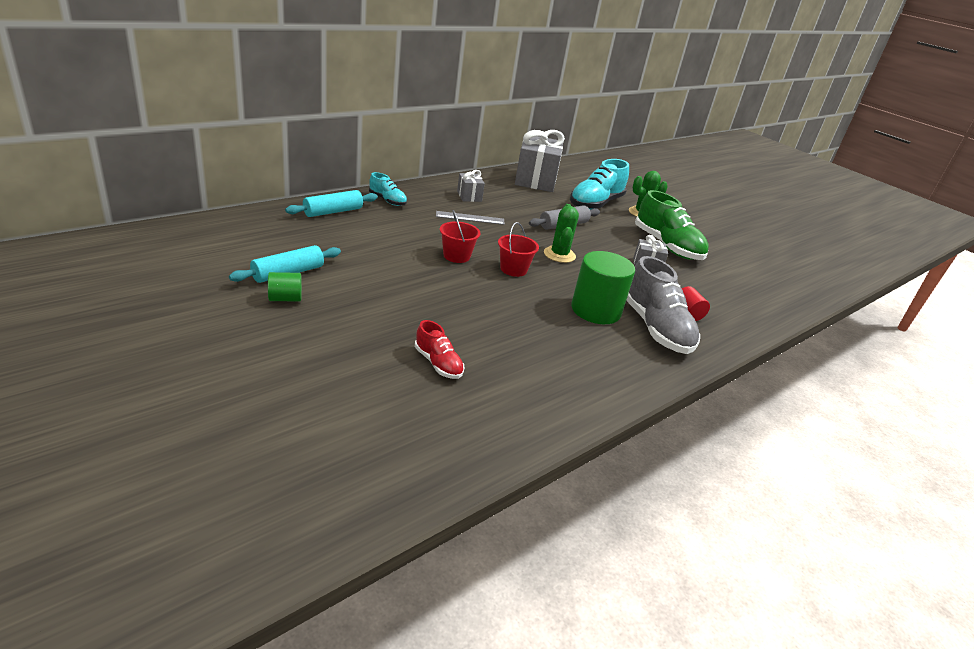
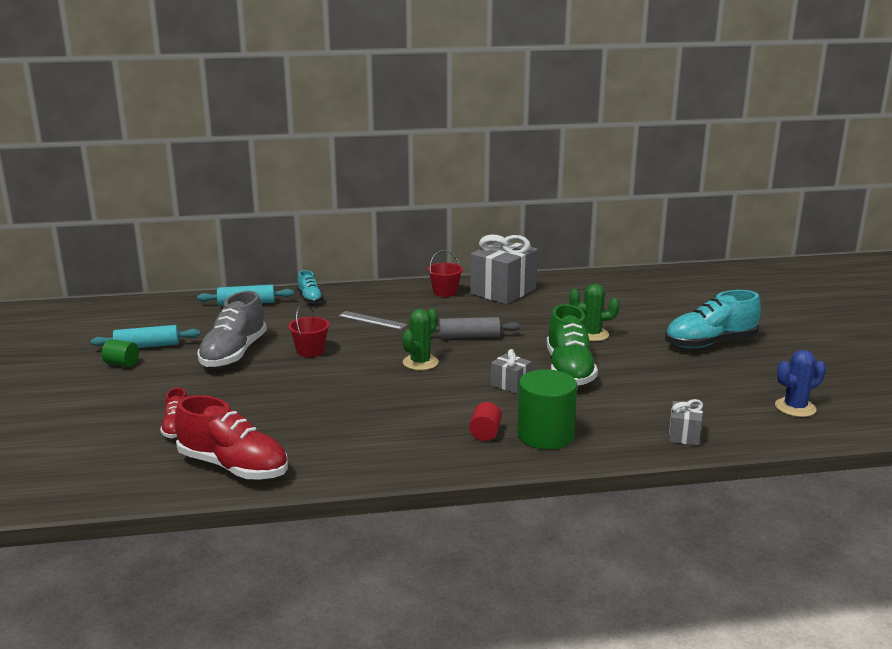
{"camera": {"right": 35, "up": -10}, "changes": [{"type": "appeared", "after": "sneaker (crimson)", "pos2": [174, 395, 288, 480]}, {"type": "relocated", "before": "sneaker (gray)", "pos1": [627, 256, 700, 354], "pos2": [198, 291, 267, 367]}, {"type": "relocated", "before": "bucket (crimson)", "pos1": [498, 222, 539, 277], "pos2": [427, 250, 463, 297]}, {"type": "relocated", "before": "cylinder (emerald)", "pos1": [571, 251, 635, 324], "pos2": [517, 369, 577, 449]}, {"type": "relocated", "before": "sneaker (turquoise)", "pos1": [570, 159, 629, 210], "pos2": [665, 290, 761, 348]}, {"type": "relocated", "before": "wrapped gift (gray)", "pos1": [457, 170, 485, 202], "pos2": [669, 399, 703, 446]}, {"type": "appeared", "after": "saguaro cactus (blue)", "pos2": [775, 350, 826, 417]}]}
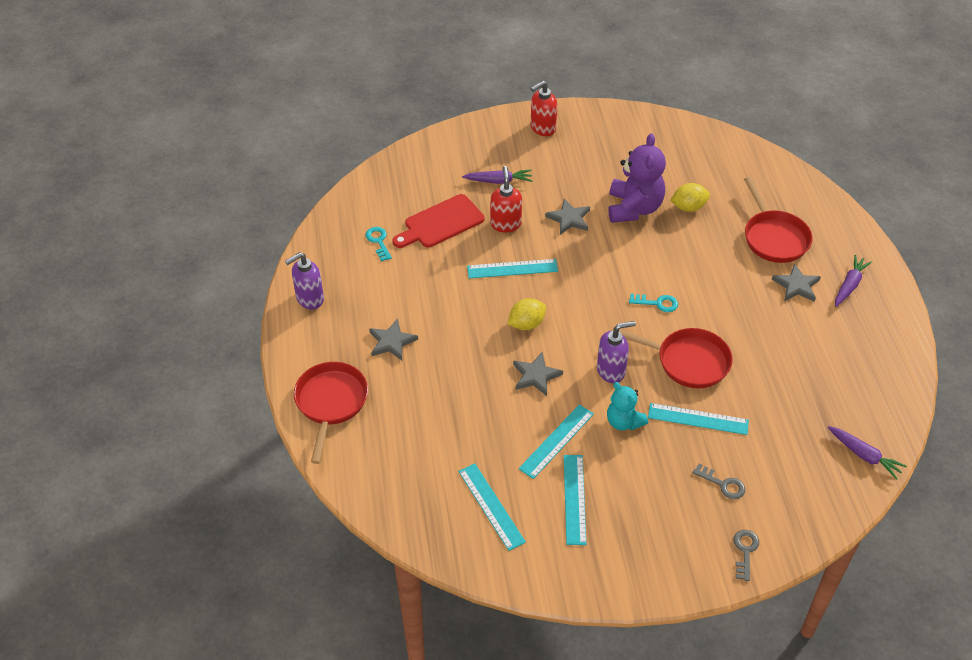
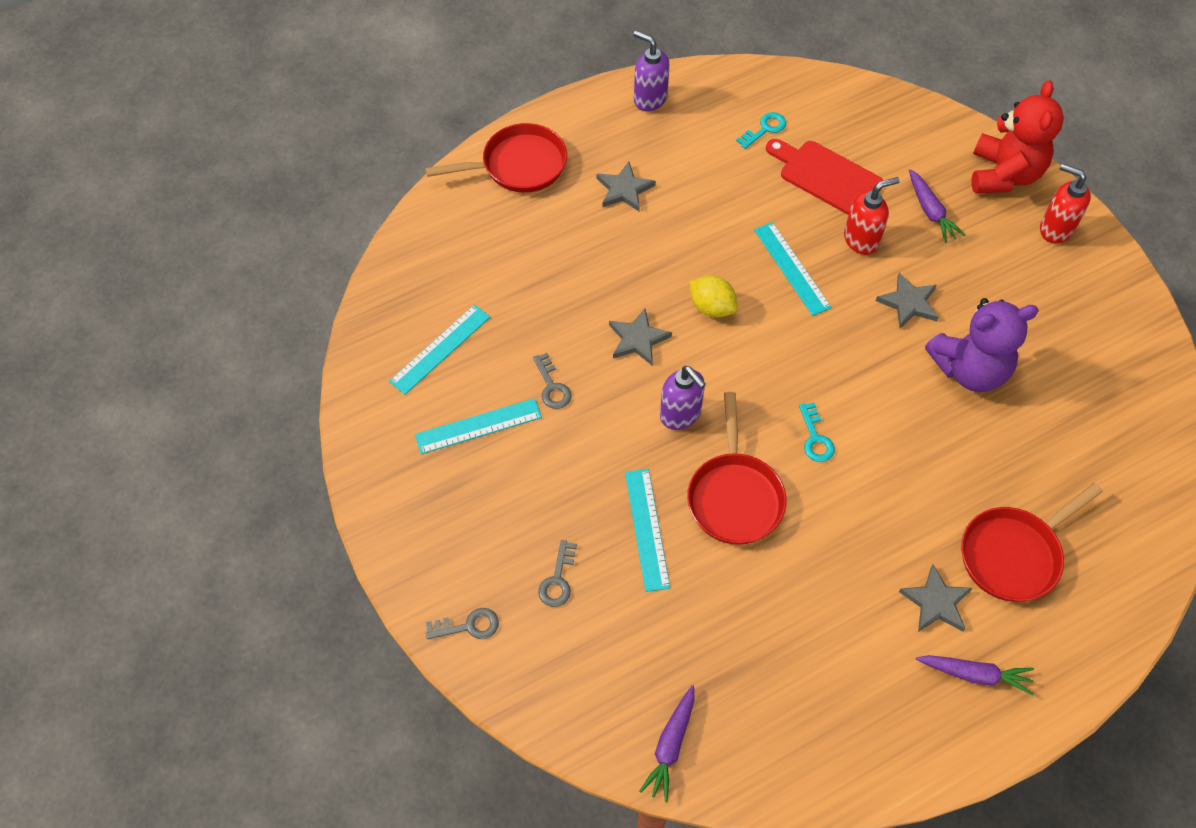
{"camera": {"right": 70, "up": 10}, "changes": [{"type": "exchanged", "before": "straightedge (turquoise)", "after": "latchkey (gray)", "pos1": [519, 404, 594, 479], "pos2": [533, 353, 572, 409]}, {"type": "appeared", "after": "stuffed bear (crimson)", "pos2": [971, 80, 1064, 193]}, {"type": "missing", "before": "stuffed bear (turquoise)", "pos1": [607, 382, 648, 430]}, {"type": "missing", "before": "lemon (yellow)", "pos1": [670, 183, 710, 212]}]}
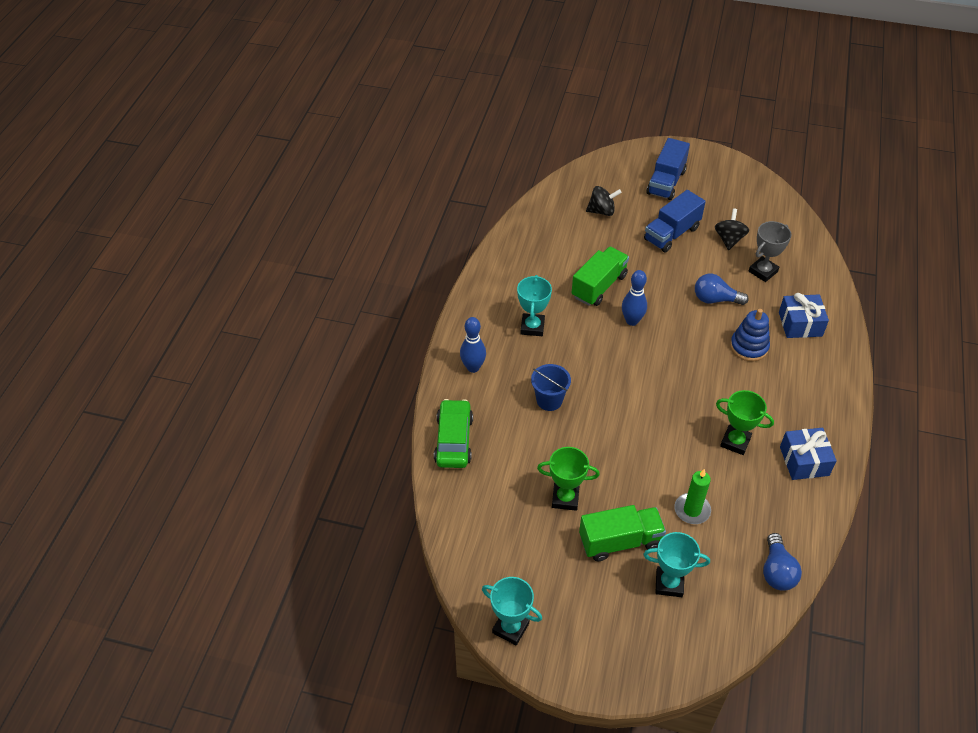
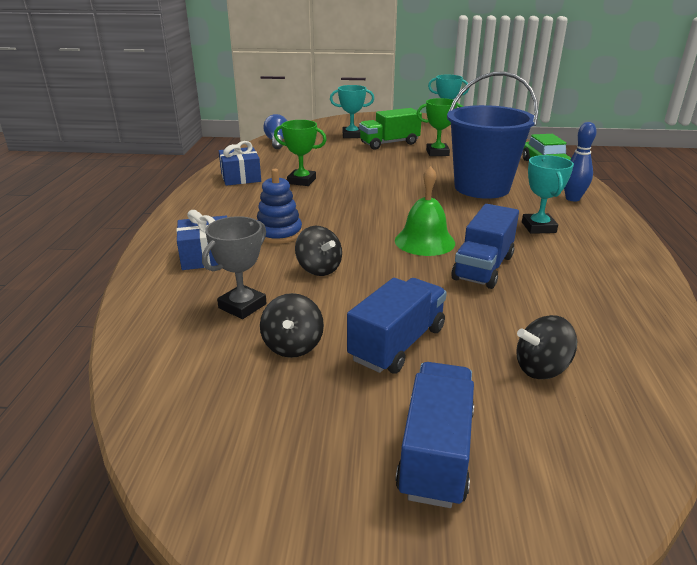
{"camera": {"right": 170, "up": -20}, "changes": [{"type": "exchanged", "before": "lightbulb (blue)", "after": "spinning top (black)", "pos1": [695, 274, 749, 305], "pos2": [295, 226, 342, 276]}, {"type": "exchanged", "before": "bowling pin (blue)", "after": "hand bell (emerald)", "pos1": [622, 270, 647, 326], "pos2": [395, 166, 455, 256]}, {"type": "size", "before": "bucket (blue)", "pos1": [531, 364, 571, 411], "pos2": [447, 71, 538, 199], "scale": 2.13}, {"type": "colour", "before": "lorry (emerald)", "after": "lorry (blue)", "pos1": [572, 247, 629, 306], "pos2": [451, 204, 519, 289]}, {"type": "missing", "before": "wax candle (emerald)", "pos1": [674, 469, 711, 524]}]}
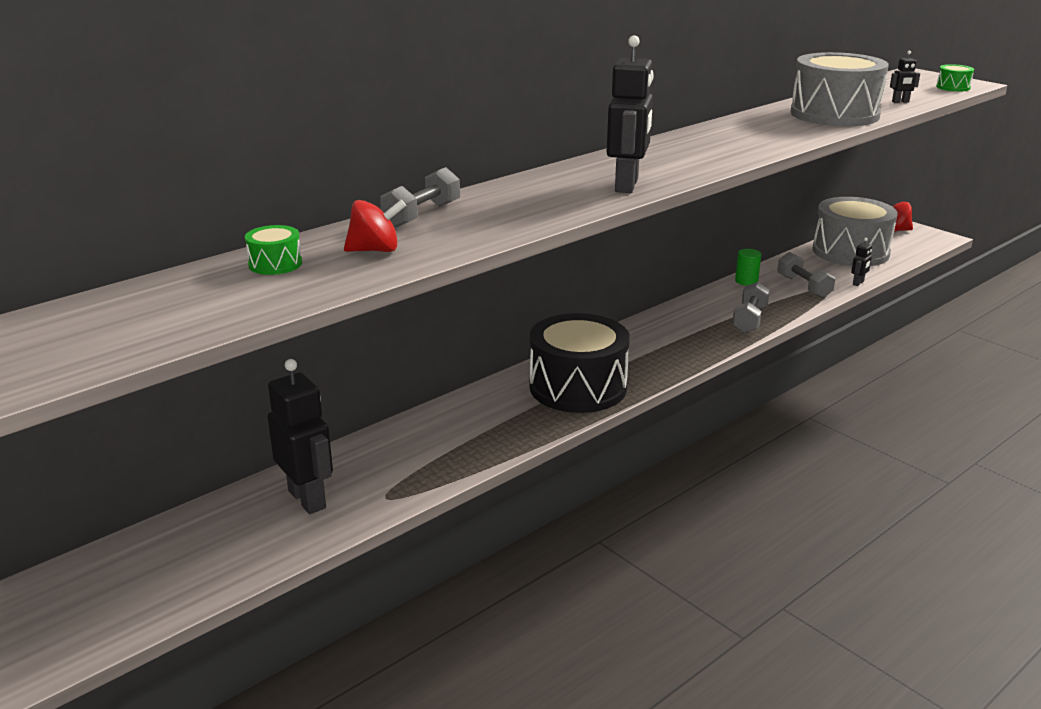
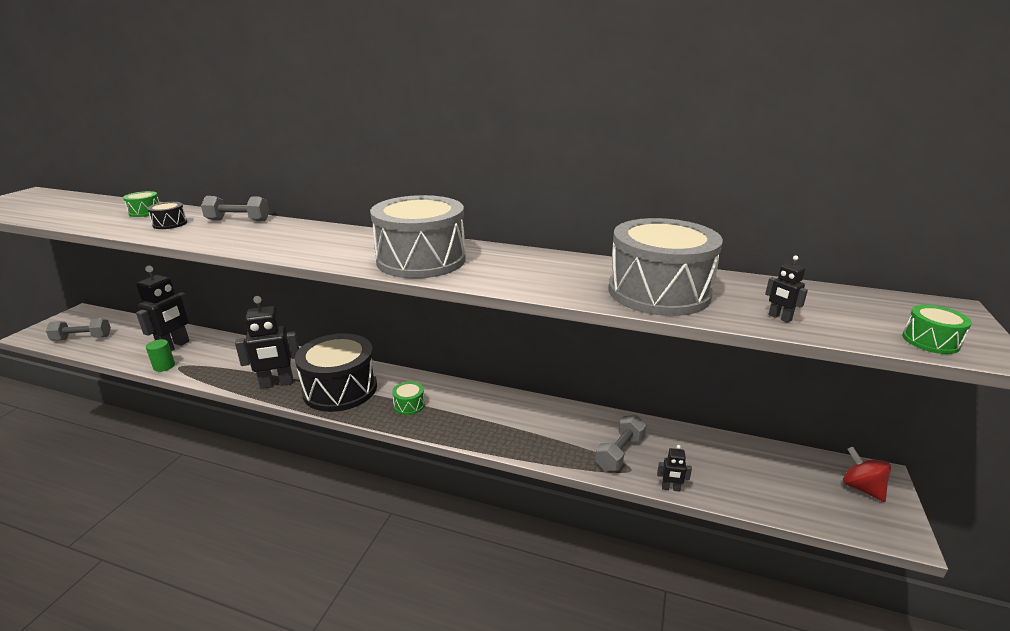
{"camera": {"right": 60, "up": 0}, "changes": [{"type": "relocated", "before": "dumbbell (gray)", "pos1": [732, 282, 770, 333], "pos2": [46, 318, 111, 341]}, {"type": "relocated", "before": "cylinder (emerald)", "pos1": [735, 249, 761, 286], "pos2": [146, 339, 175, 372]}, {"type": "exchanged", "before": "spinning top (crimson)", "after": "toy drum (black)", "pos1": [344, 200, 406, 252], "pos2": [147, 202, 187, 229]}, {"type": "relocated", "before": "robot (black)", "pos1": [607, 35, 654, 193], "pos2": [235, 296, 299, 389]}, {"type": "relocated", "before": "toy drum (gray)", "pos1": [812, 197, 898, 266], "pos2": [370, 195, 466, 279]}, {"type": "appeared", "after": "toy drum (emerald)", "pos2": [392, 381, 425, 415]}]}
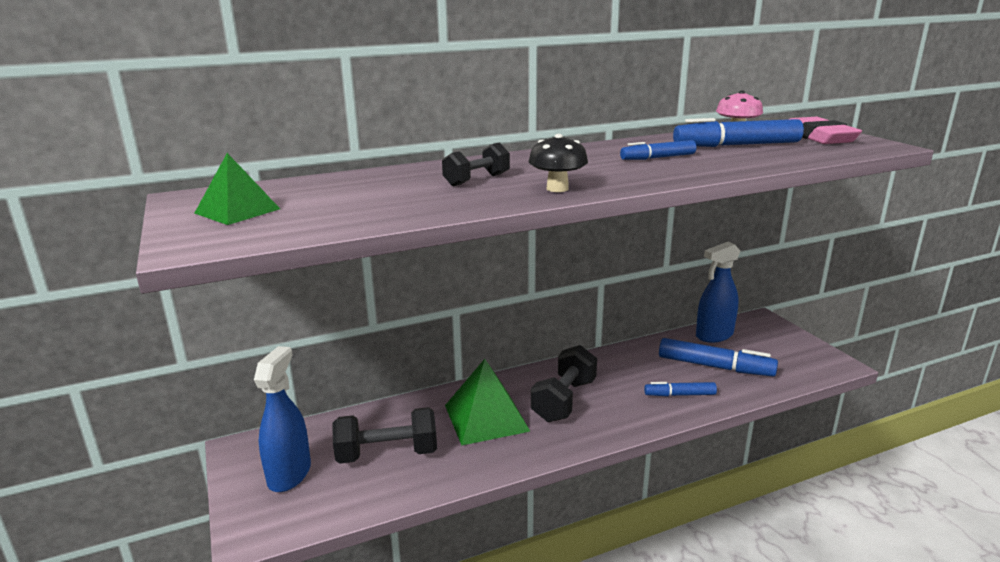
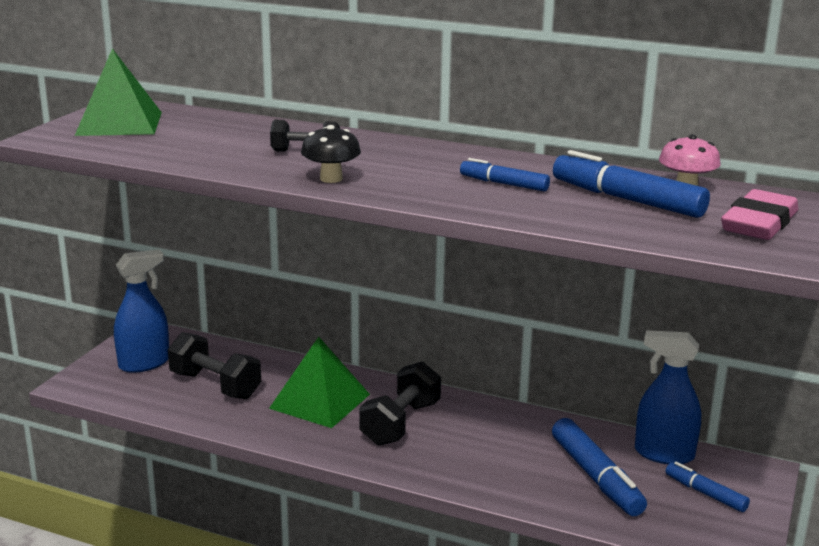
{"camera": {"right": 45, "up": 0}, "changes": [{"type": "size", "before": "pyramid (emerald)", "pos1": [194, 153, 280, 225], "pos2": [75, 48, 162, 136], "scale": 1.56}, {"type": "spun", "before": "dumbbell (black)", "pos1": [531, 345, 597, 422], "pos2": [360, 361, 441, 446], "turn": -45}, {"type": "relocated", "before": "marker (blue)", "pos1": [644, 382, 717, 396], "pos2": [666, 462, 750, 512]}]}
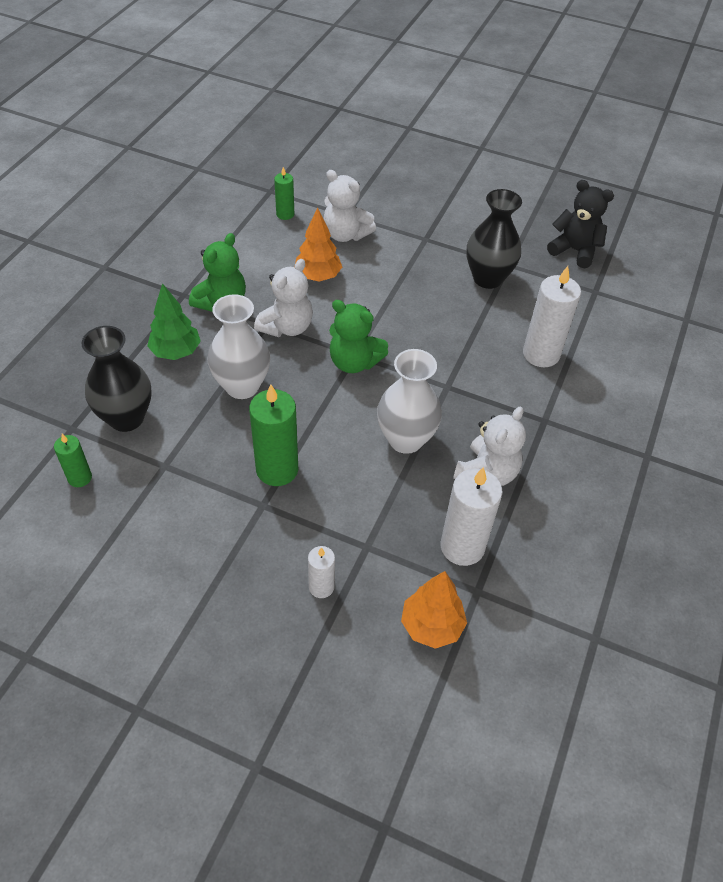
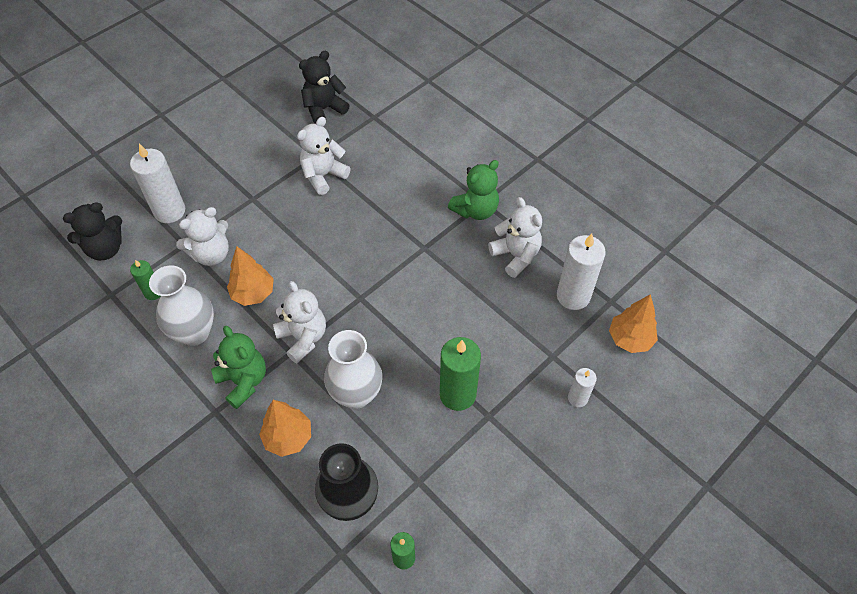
{"camera": {"right": -65, "up": 5}, "changes": [{"type": "appeared", "after": "stuffed bear (black)", "pos2": [63, 203, 122, 260]}, {"type": "relocated", "before": "wax candle (white)", "pos1": [523, 266, 581, 367], "pos2": [130, 143, 185, 223]}, {"type": "relocated", "before": "flower vase (white)", "pos1": [377, 349, 442, 454], "pos2": [149, 266, 214, 346]}, {"type": "colour", "before": "fir tree (emerald)", "after": "fir tree (orange-coloured)", "pos1": [147, 283, 201, 360], "pos2": [259, 400, 311, 457]}, {"type": "exchanged", "before": "flower vase (black)", "after": "stuffed bear (white)", "pos1": [467, 189, 522, 289], "pos2": [297, 117, 351, 195]}, {"type": "relocated", "before": "stuffed bear (emerald)", "pos1": [329, 300, 388, 373], "pos2": [448, 160, 499, 220]}]}
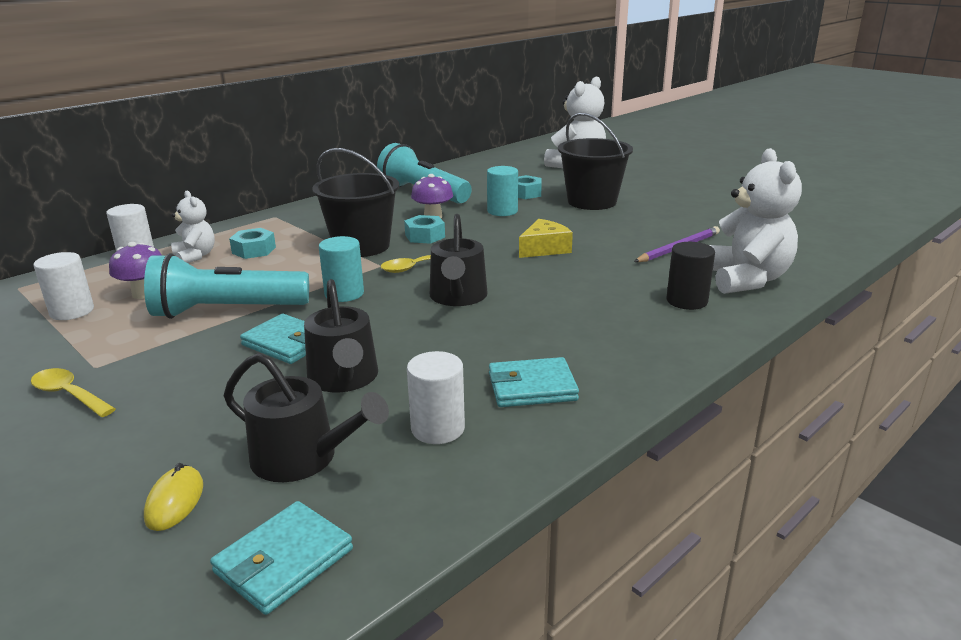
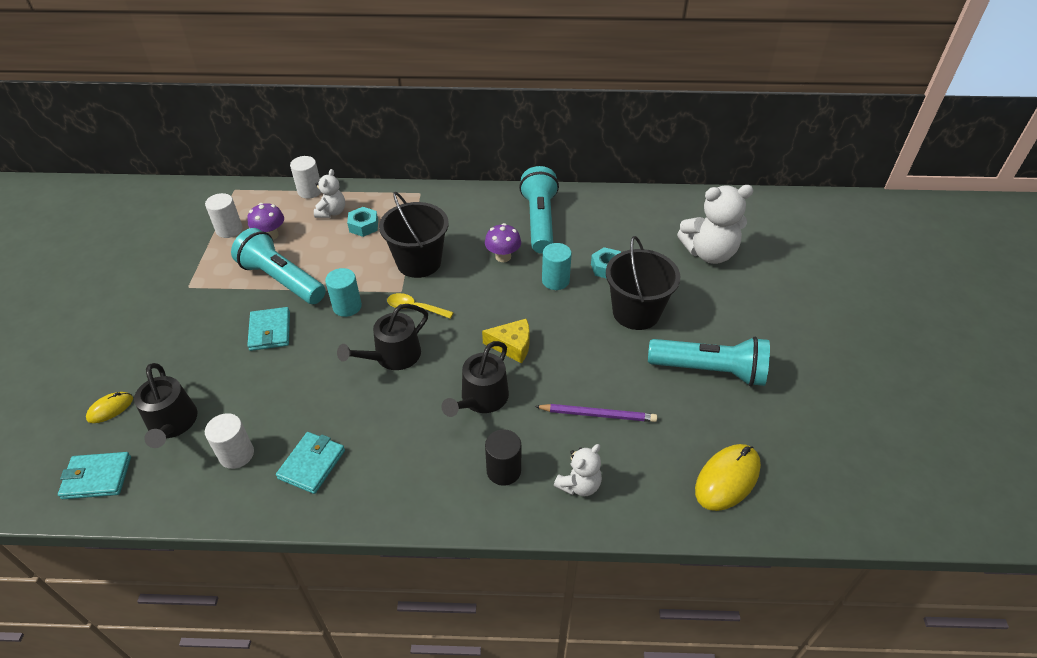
{"camera": {"right": 45, "up": 20}, "changes": [{"type": "spun", "before": "billfold (turquoise)", "pos1": [489, 357, 579, 407], "pos2": [276, 432, 345, 494], "turn": 75}, {"type": "relocated", "before": "watering pot (black)", "pos1": [304, 279, 378, 392], "pos2": [442, 341, 509, 417]}, {"type": "size", "before": "stuffed bear (white)", "pos1": [709, 148, 802, 294], "pos2": [554, 444, 602, 497], "scale": 0.56}, {"type": "appeared", "after": "pocket torch (turquoise)", "pos2": [648, 337, 770, 386]}, {"type": "appeared", "after": "PC mouse (yellow)", "pos2": [695, 444, 761, 511]}, {"type": "missing", "before": "teaspoon (yellow)", "pos1": [31, 368, 116, 417]}, {"type": "missing", "before": "nut (turquoise)", "pos1": [404, 215, 445, 244]}]}
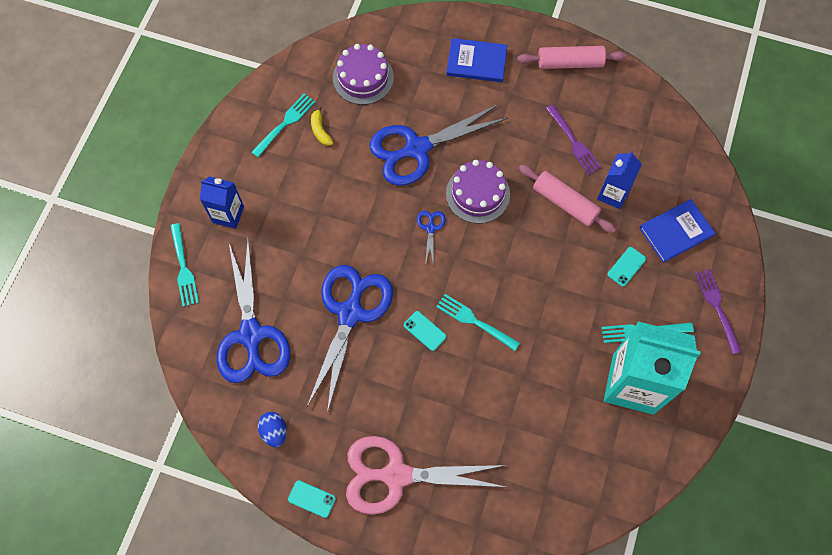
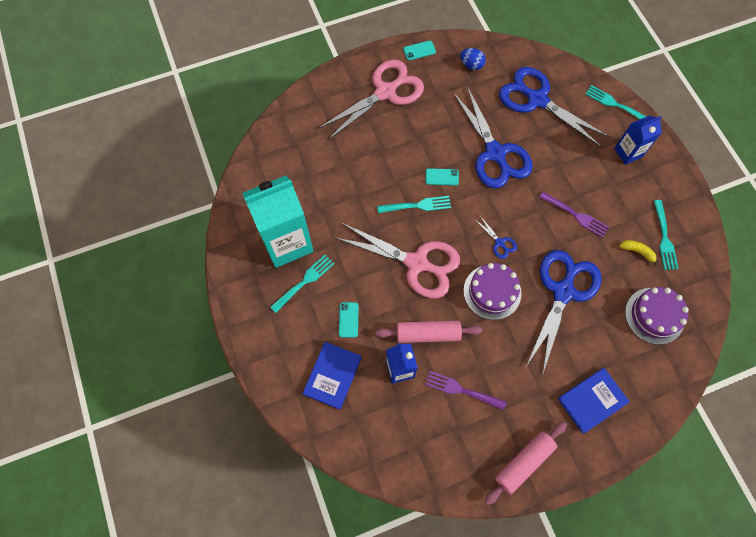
{"camera": {"right": 140, "up": 0}, "changes": [{"type": "appeared", "after": "scissors (rosy)", "pos2": [334, 222, 460, 298]}, {"type": "relocated", "before": "table fork (purple)", "pos1": [695, 269, 742, 354], "pos2": [539, 192, 609, 238]}]}
